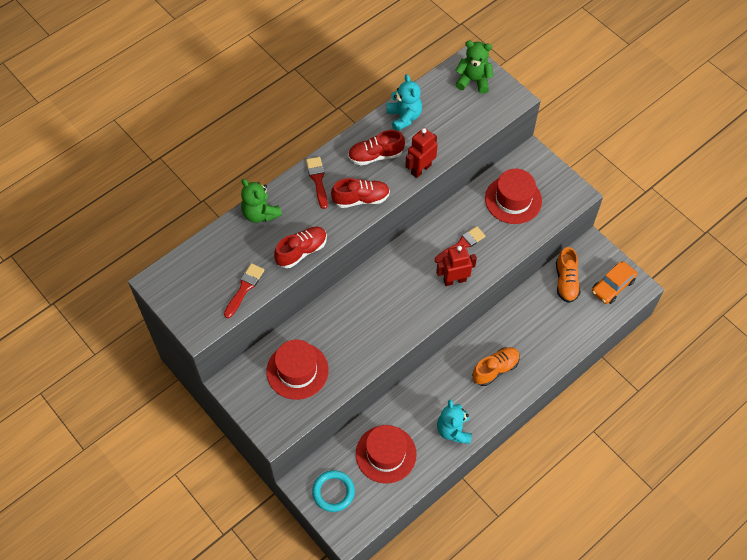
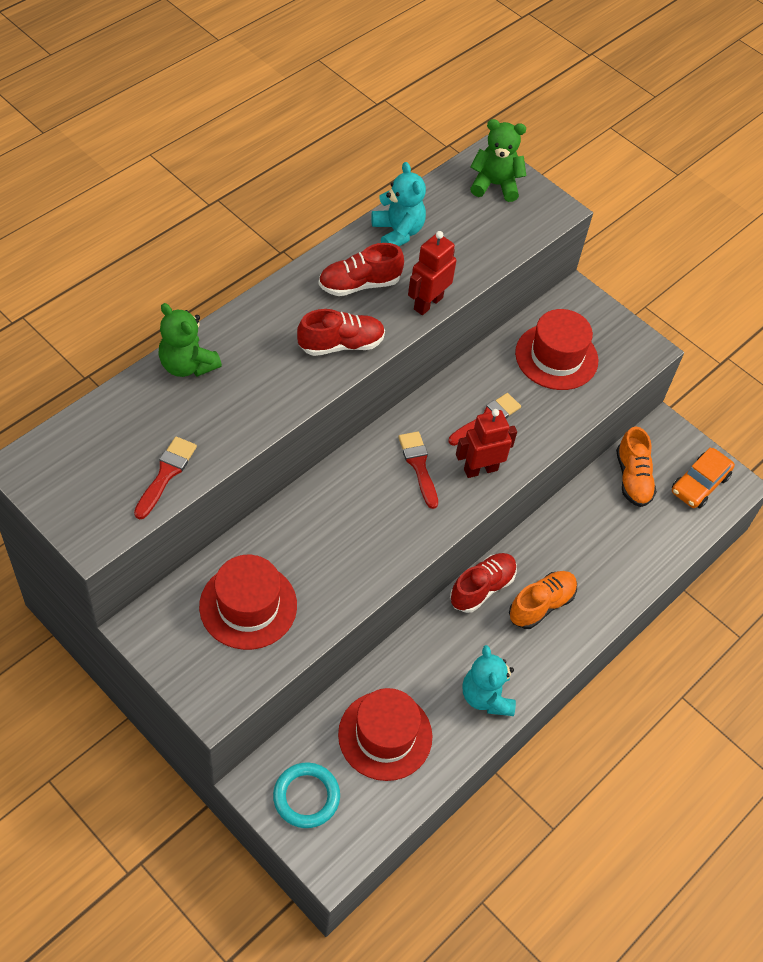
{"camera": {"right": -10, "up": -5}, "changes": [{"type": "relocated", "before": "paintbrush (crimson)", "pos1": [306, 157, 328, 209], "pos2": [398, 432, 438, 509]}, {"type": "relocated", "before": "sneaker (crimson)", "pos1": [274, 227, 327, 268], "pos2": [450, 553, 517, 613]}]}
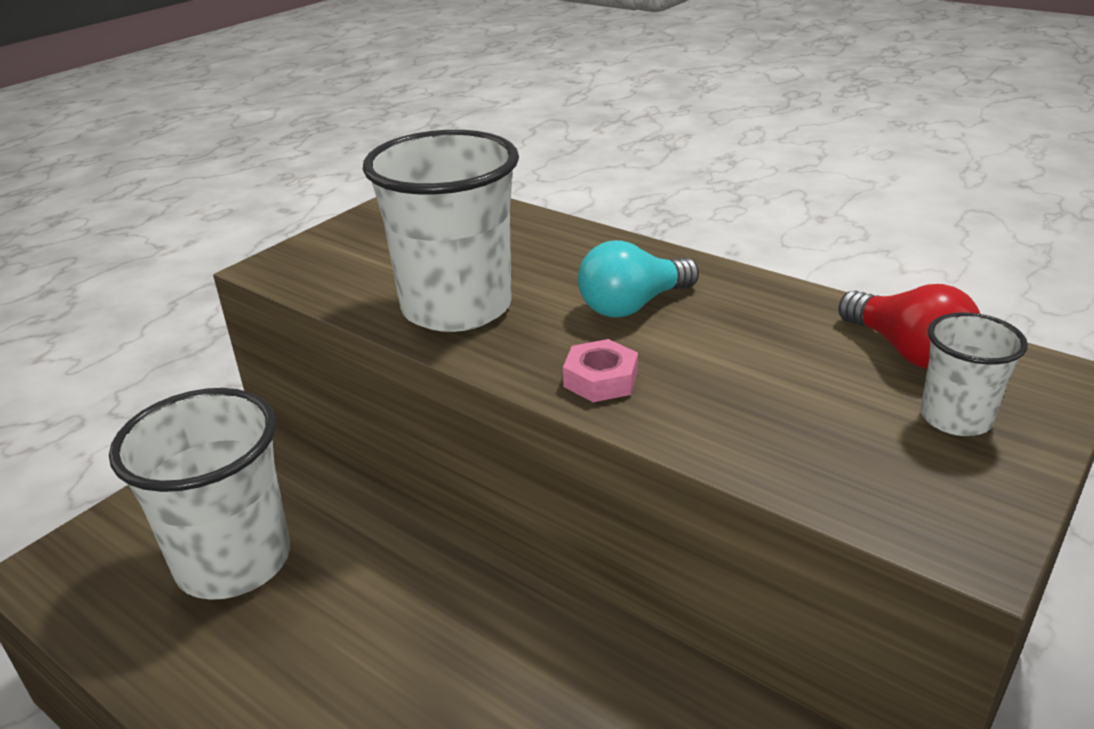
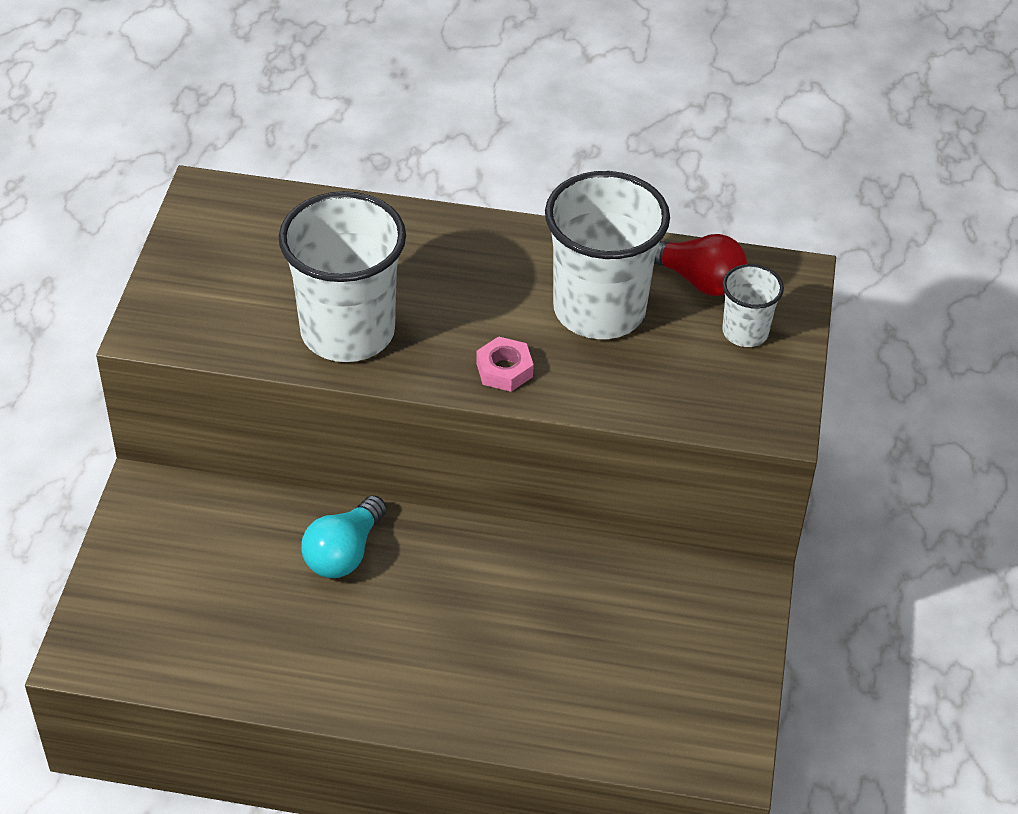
{"camera": {"right": -30, "up": 15}, "changes": [{"type": "relocated", "before": "lightbulb (turquoise)", "pos1": [578, 240, 699, 317], "pos2": [301, 495, 387, 578]}, {"type": "relocated", "before": "tumbler (white)", "pos1": [109, 388, 290, 600], "pos2": [545, 171, 670, 339]}]}
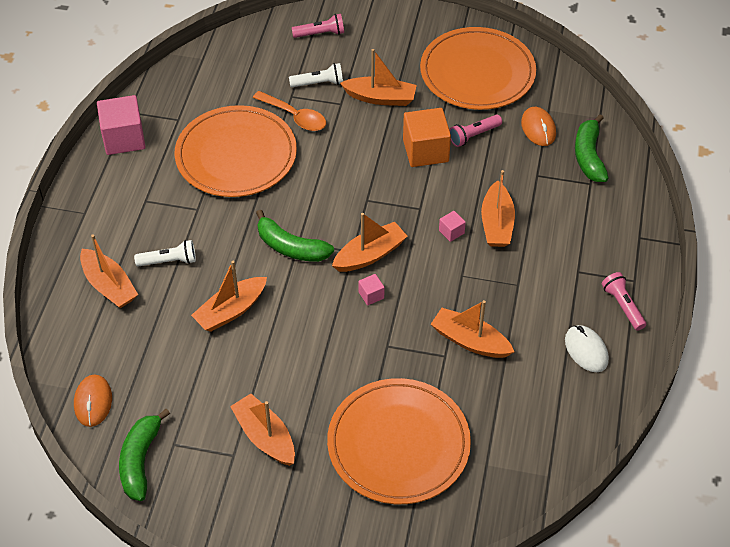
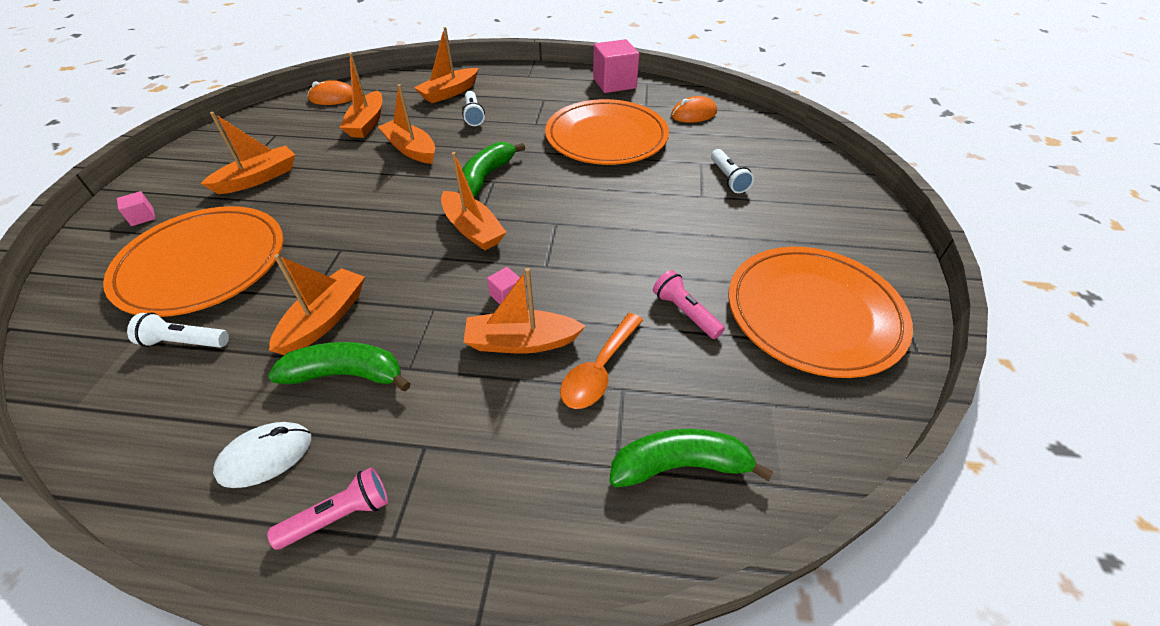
{"camera": {"right": 85, "up": -5}, "changes": [{"type": "relocated", "before": "solid cube (rosy)", "pos1": [358, 274, 385, 305], "pos2": [117, 191, 155, 226]}, {"type": "appeared", "after": "pocket torch (white)", "pos2": [127, 313, 229, 348]}, {"type": "relocated", "before": "banana fruit (emerald)", "pos1": [119, 409, 170, 501], "pos2": [268, 342, 411, 391]}, {"type": "relocated", "before": "sailboat (orange-coloured)", "pos1": [340, 49, 417, 106], "pos2": [340, 53, 382, 138]}, {"type": "relocated", "before": "teaspoon (orange-coloured)", "pos1": [253, 91, 326, 131], "pos2": [560, 313, 643, 409]}, {"type": "relocated", "before": "PC mouse (orange-coloured)", "pos1": [521, 107, 556, 146], "pos2": [671, 96, 717, 123]}, {"type": "missing", "before": "pocket torch (rosy)", "pos1": [292, 14, 344, 38]}, {"type": "missing", "before": "solid cube (orange-coloured)", "pos1": [403, 108, 451, 167]}]}
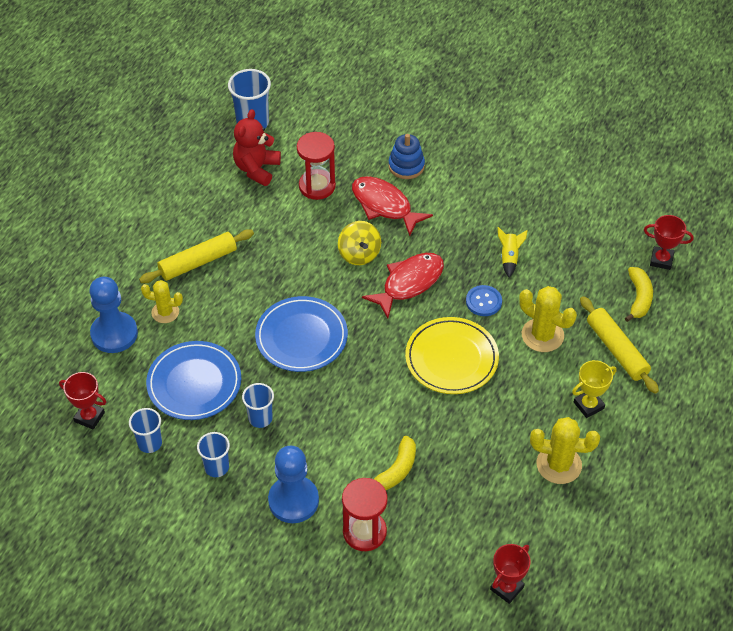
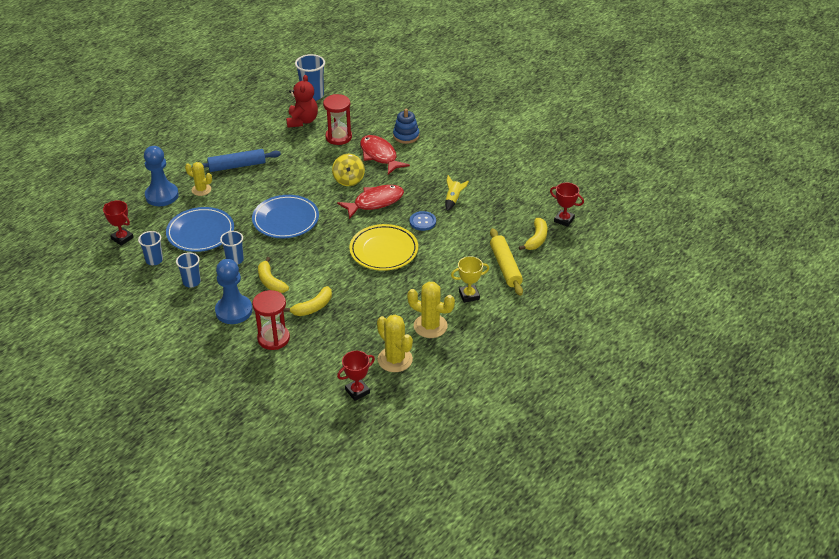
{"camera": {"right": 15, "up": -10}, "changes": [{"type": "colour", "before": "dough roller (yellow)", "after": "dough roller (blue)", "pos1": [139, 229, 254, 283], "pos2": [192, 149, 281, 172]}, {"type": "appeared", "after": "banana fruit (yellow)", "pos2": [258, 257, 289, 293]}, {"type": "spun", "before": "stuffed bear (crimson)", "pos1": [233, 109, 281, 186], "pos2": [286, 75, 318, 128], "turn": 150}, {"type": "relocated", "before": "saguaro cactus (yellow)", "pos1": [519, 286, 577, 352], "pos2": [377, 314, 413, 372]}]}
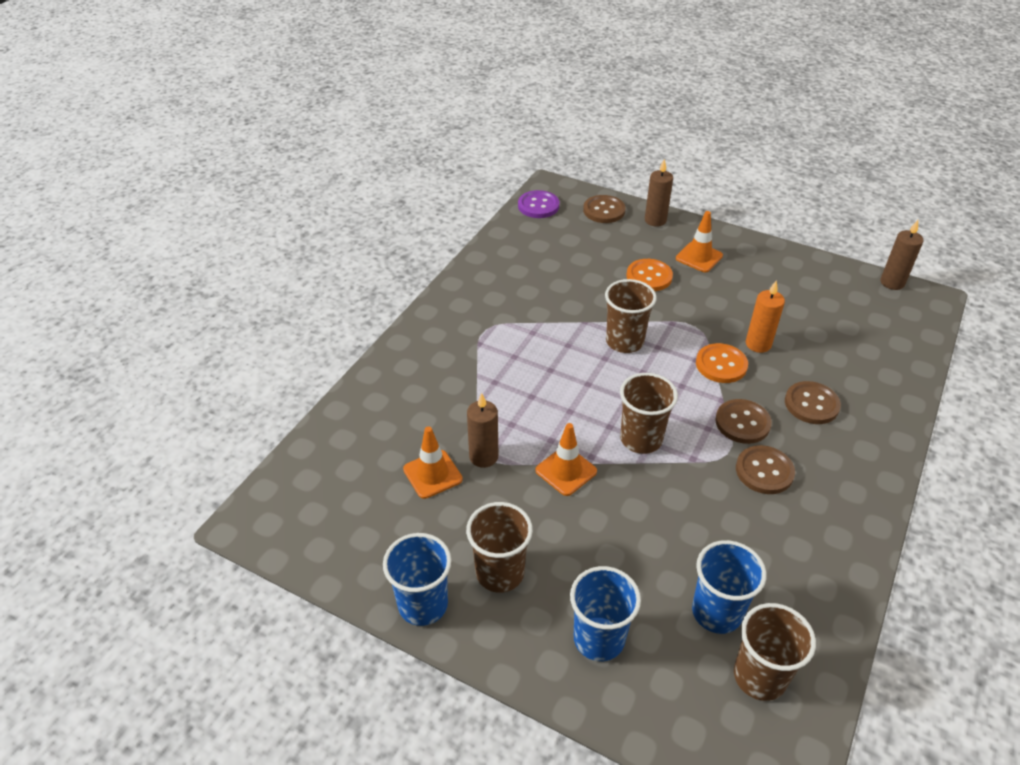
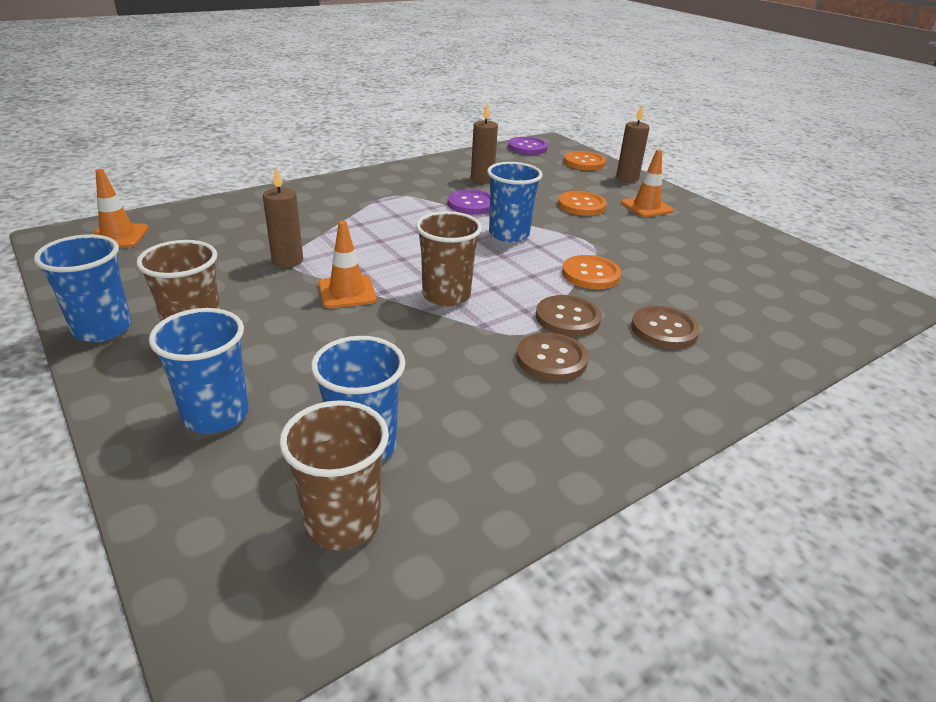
{"camera": {"right": 25, "up": -10}, "changes": [{"type": "relocated", "before": "road cone (orange-coloured)", "pos1": [403, 426, 463, 499], "pos2": [93, 169, 149, 248]}, {"type": "appeared", "after": "button (purple)", "pos2": [447, 189, 490, 215]}, {"type": "relocated", "before": "wax candle (dark brown)", "pos1": [880, 220, 924, 290], "pos2": [471, 103, 498, 183]}, {"type": "colour", "before": "tumbler (dark brown)", "after": "tumbler (blue)", "pos1": [605, 279, 657, 353], "pos2": [487, 162, 543, 242]}, {"type": "colour", "before": "button (dark brown)", "after": "button (orange-coloured)", "pos1": [583, 195, 625, 223], "pos2": [564, 151, 606, 170]}, {"type": "missing", "before": "wax candle (orange-coloured)", "pos1": [746, 280, 785, 353]}]}
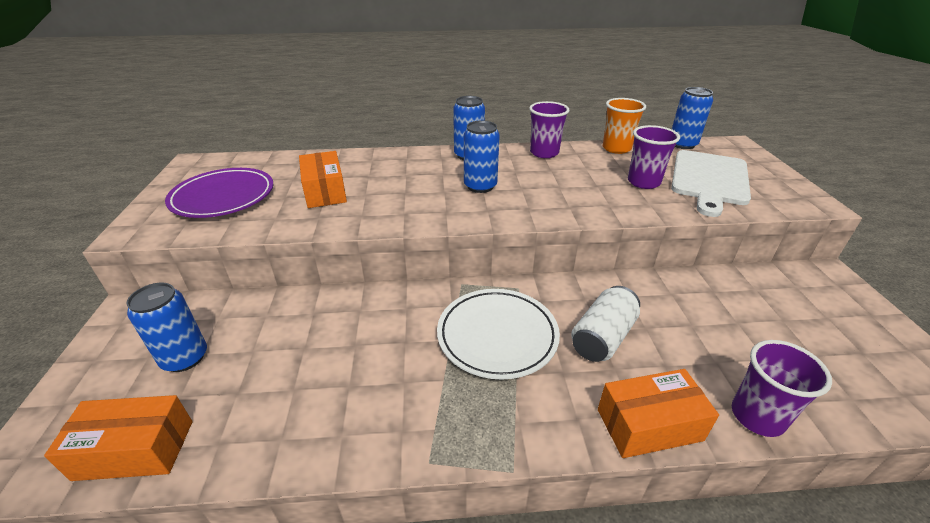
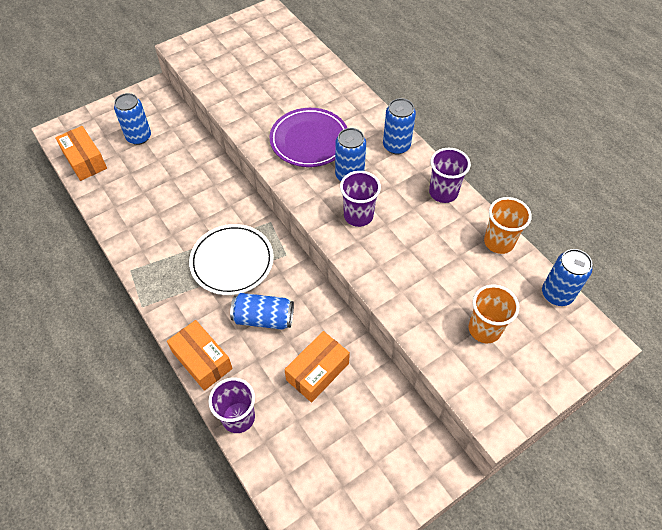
{"camera": {"right": 60, "up": 20}, "changes": [{"type": "colour", "before": "soda can (white)", "after": "soda can (blue)", "pos1": [571, 286, 640, 362], "pos2": [230, 293, 294, 330]}, {"type": "relocated", "before": "dinner plate (purple)", "pos1": [165, 168, 274, 218], "pos2": [270, 108, 347, 167]}, {"type": "relocated", "before": "package (orange-coloured)", "pos1": [299, 151, 347, 208], "pos2": [284, 331, 350, 402]}, {"type": "relocated", "before": "tumbler (purple)", "pos1": [628, 125, 680, 189], "pos2": [340, 171, 381, 227]}, {"type": "exchanged", "before": "chopping board (white)", "after": "tumbler (orange-coloured)", "pos1": [671, 150, 751, 217], "pos2": [469, 284, 519, 343]}]}
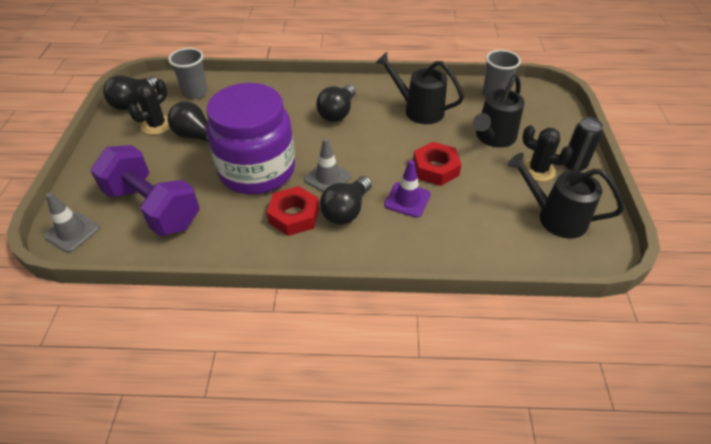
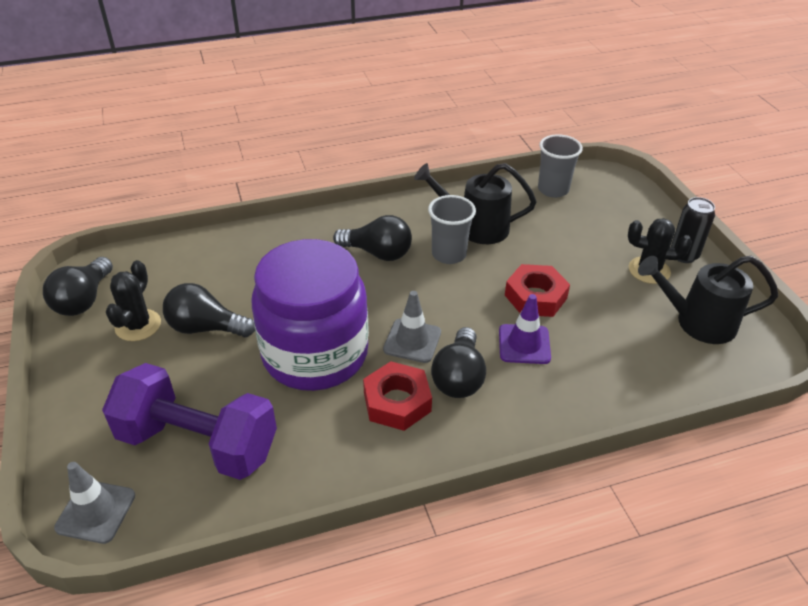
{"camera": {"right": -20, "up": -5}, "changes": [{"type": "spun", "before": "lightbulb (black)", "pos1": [316, 85, 355, 122], "pos2": [333, 215, 412, 261], "turn": -75}, {"type": "relocated", "before": "tumbler (gray)", "pos1": [168, 48, 208, 99], "pos2": [428, 195, 476, 264]}, {"type": "missing", "before": "watering pot (black)", "pos1": [473, 74, 524, 148]}]}
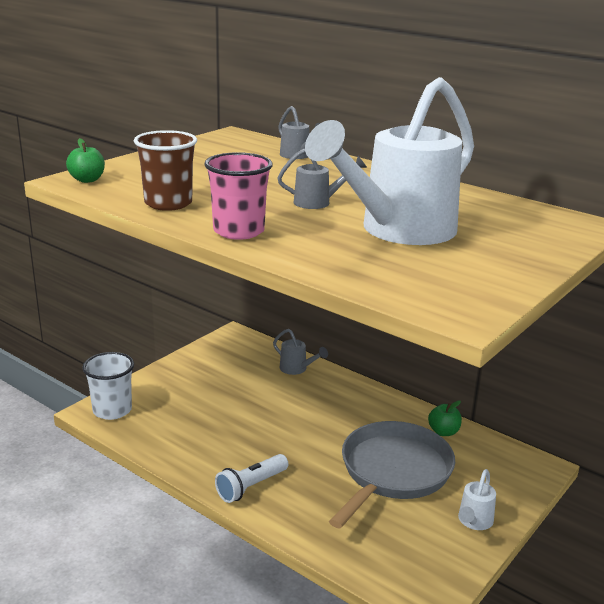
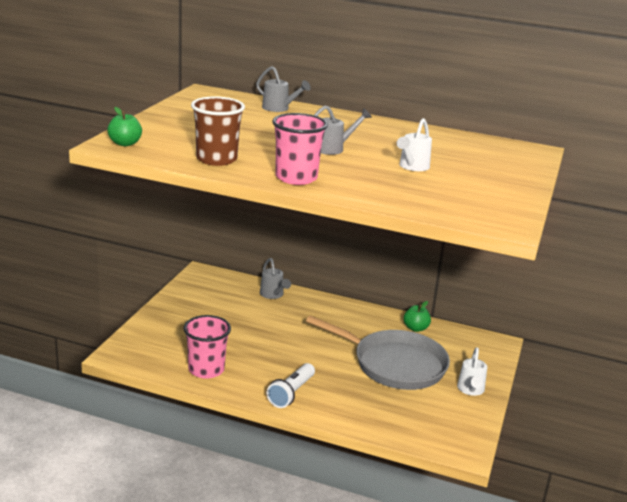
{"camera": {"right": -20, "up": 0}, "changes": [{"type": "appeared", "after": "tumbler (rosy)", "pos2": [183, 315, 231, 379]}, {"type": "spun", "before": "watering pot (gray)", "pos1": [273, 329, 328, 375], "pos2": [260, 258, 291, 299], "turn": 45}, {"type": "spun", "before": "skillet (gray)", "pos1": [329, 421, 455, 529], "pos2": [306, 315, 450, 390], "turn": 105}, {"type": "size", "before": "watering pot (white)", "pos1": [305, 77, 474, 245], "pos2": [397, 118, 432, 171], "scale": 0.41}, {"type": "missing", "before": "tumbler (white)", "pos1": [82, 352, 134, 420]}]}
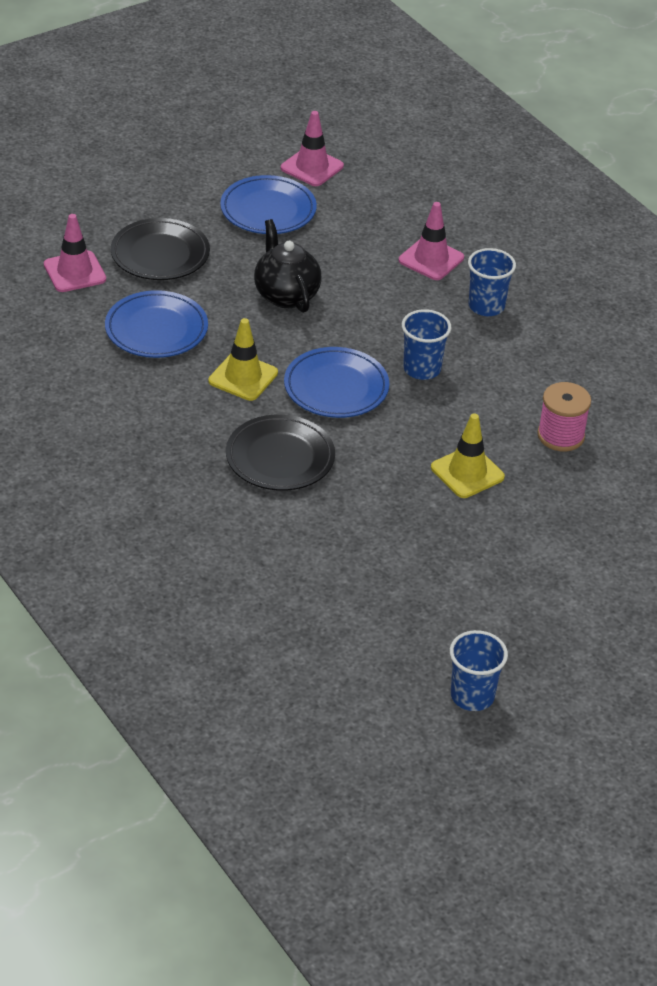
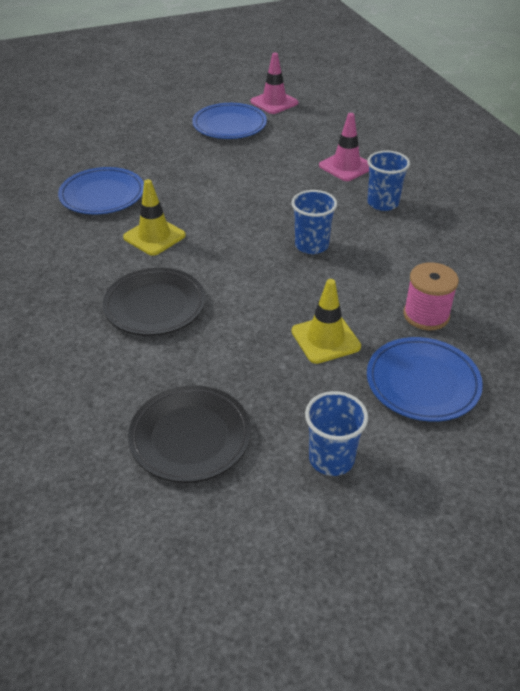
{"camera": {"right": 15, "up": 0}, "changes": [{"type": "relocated", "before": "dinner plate (black)", "pos1": [111, 218, 210, 280], "pos2": [128, 385, 251, 483]}, {"type": "relocated", "before": "tumbler (blue)", "pos1": [450, 630, 508, 711], "pos2": [305, 391, 368, 476]}, {"type": "relocated", "before": "dinner plate (blue)", "pos1": [284, 347, 389, 418], "pos2": [367, 337, 483, 422]}, {"type": "missing", "before": "road cone (rosy)", "pos1": [44, 214, 106, 292]}, {"type": "missing", "before": "china teapot (black)", "pos1": [254, 219, 322, 313]}]}
